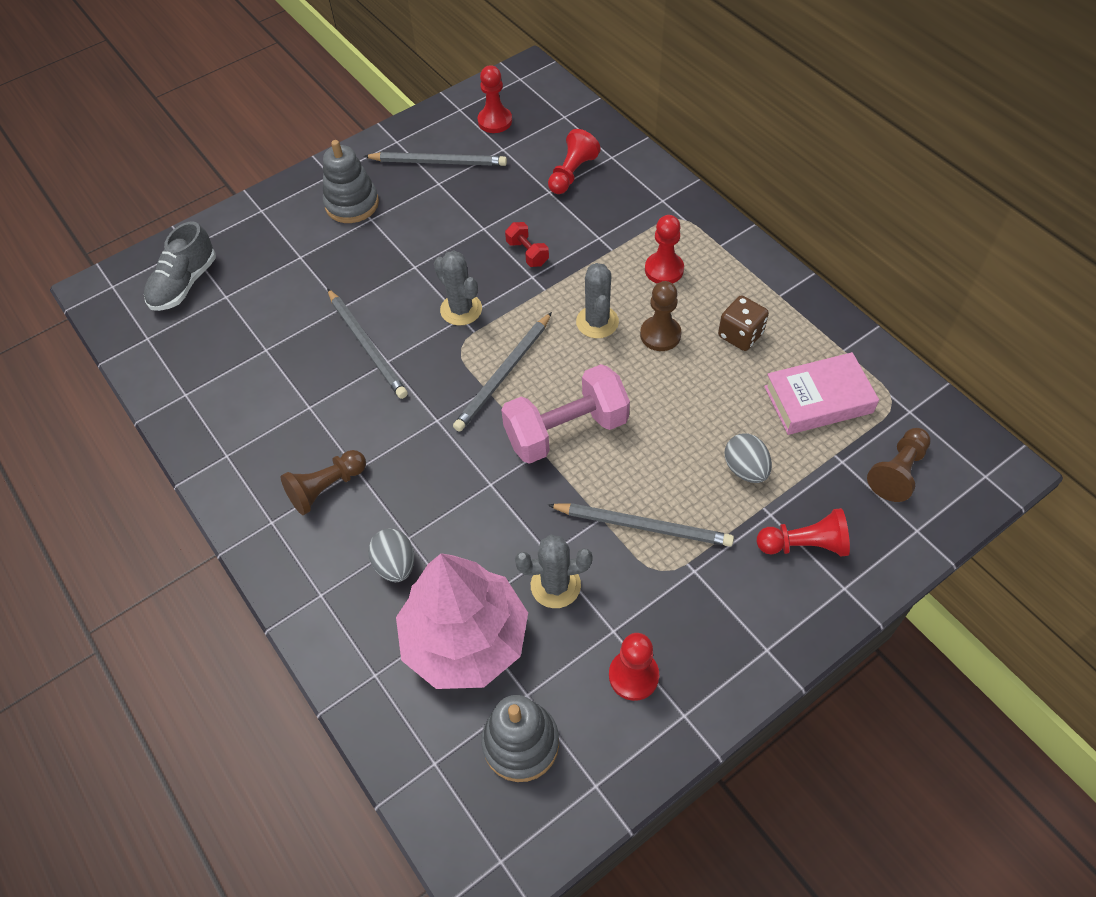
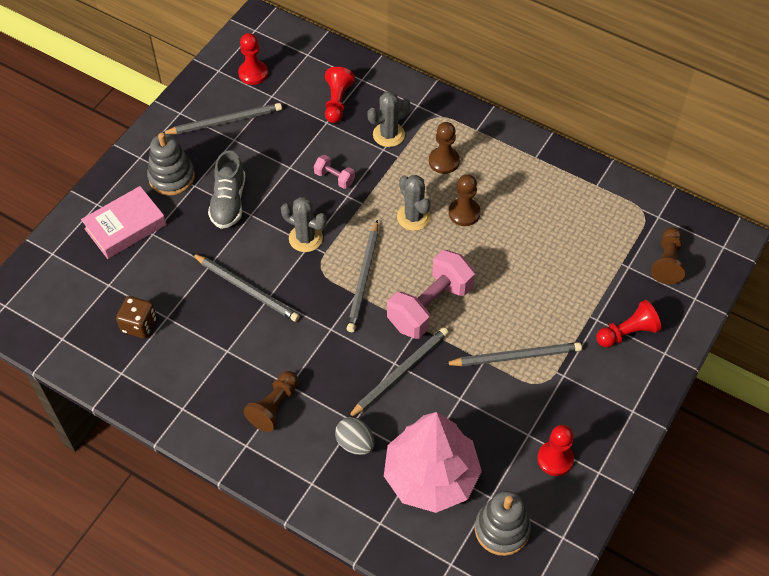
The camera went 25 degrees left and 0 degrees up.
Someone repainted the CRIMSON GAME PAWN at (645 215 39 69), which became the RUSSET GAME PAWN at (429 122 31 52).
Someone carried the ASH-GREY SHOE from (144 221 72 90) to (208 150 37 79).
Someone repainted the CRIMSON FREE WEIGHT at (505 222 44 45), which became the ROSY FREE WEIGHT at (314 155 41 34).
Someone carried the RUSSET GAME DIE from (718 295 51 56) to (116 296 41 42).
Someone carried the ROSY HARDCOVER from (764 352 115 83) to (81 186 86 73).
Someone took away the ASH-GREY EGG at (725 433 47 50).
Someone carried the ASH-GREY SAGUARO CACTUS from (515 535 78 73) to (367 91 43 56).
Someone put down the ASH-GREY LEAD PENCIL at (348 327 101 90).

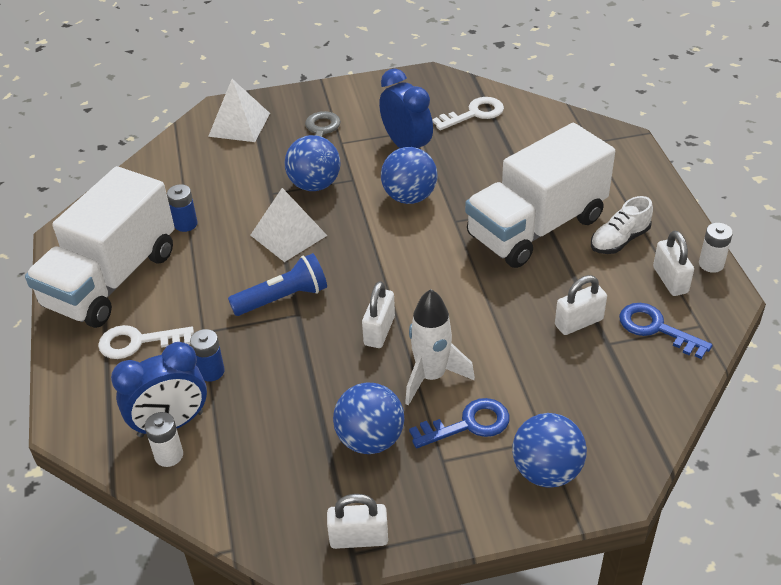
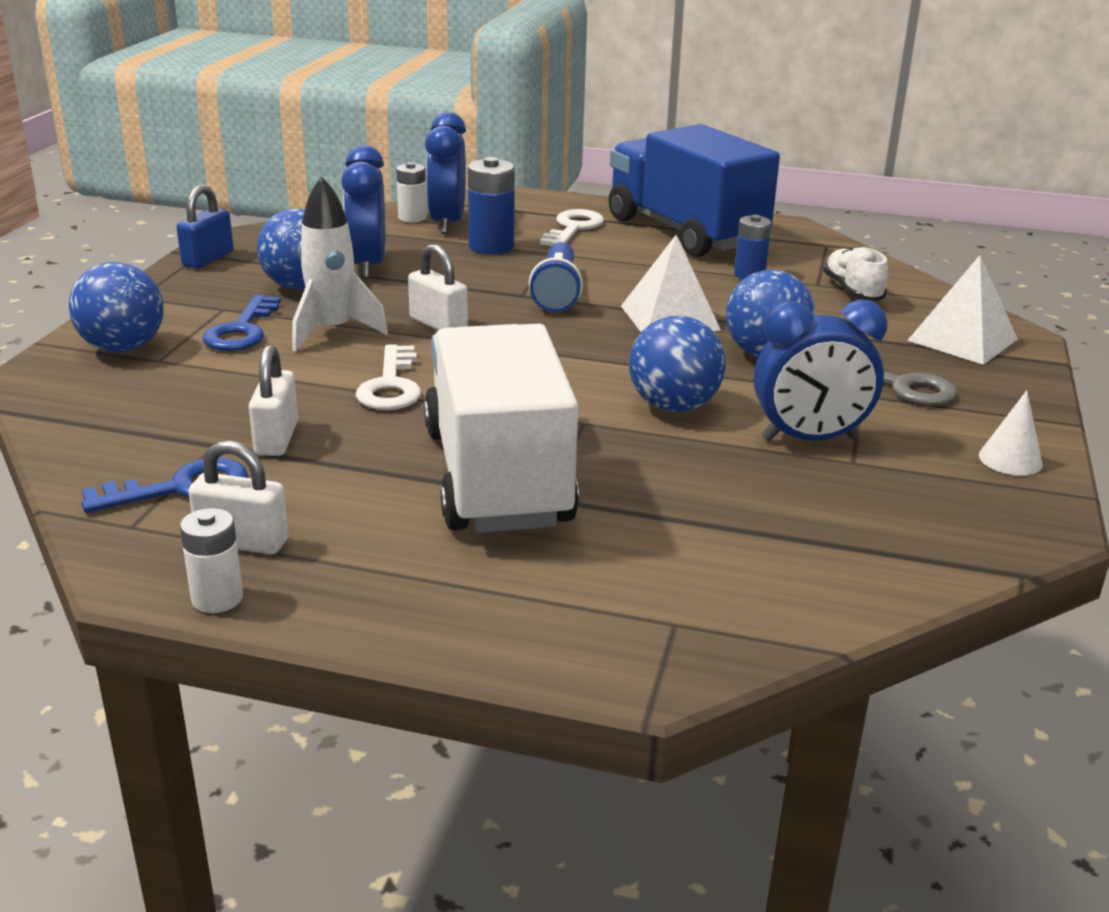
The camera went 115 degrees right and 15 degrees down.
Someone carried the PURE WHITE LATCHKEY from (432 97 72 33) to (356 344 65 66).
Someone repainted the PURE WHITE TRUCK at (25 166 149 162), which became the BLUE TRUCK at (608 124 172 133).
Someone carried the PURE WHITE SHOE from (591 196 62 58) to (823 246 65 56).
Someone scaled the BLUE AA BATTERY at (190 329 35 53) by 1.52.
Someone repainted the PURE WHITE PADLOCK at (327 494 61 55), which became the BLUE PADLOCK at (176 185 58 84).
Someone put down the BLUE CLOCK at (341 145 44 133).
Someone put down the PURE WHITE CONE SHAPE at (979 390 64 86).

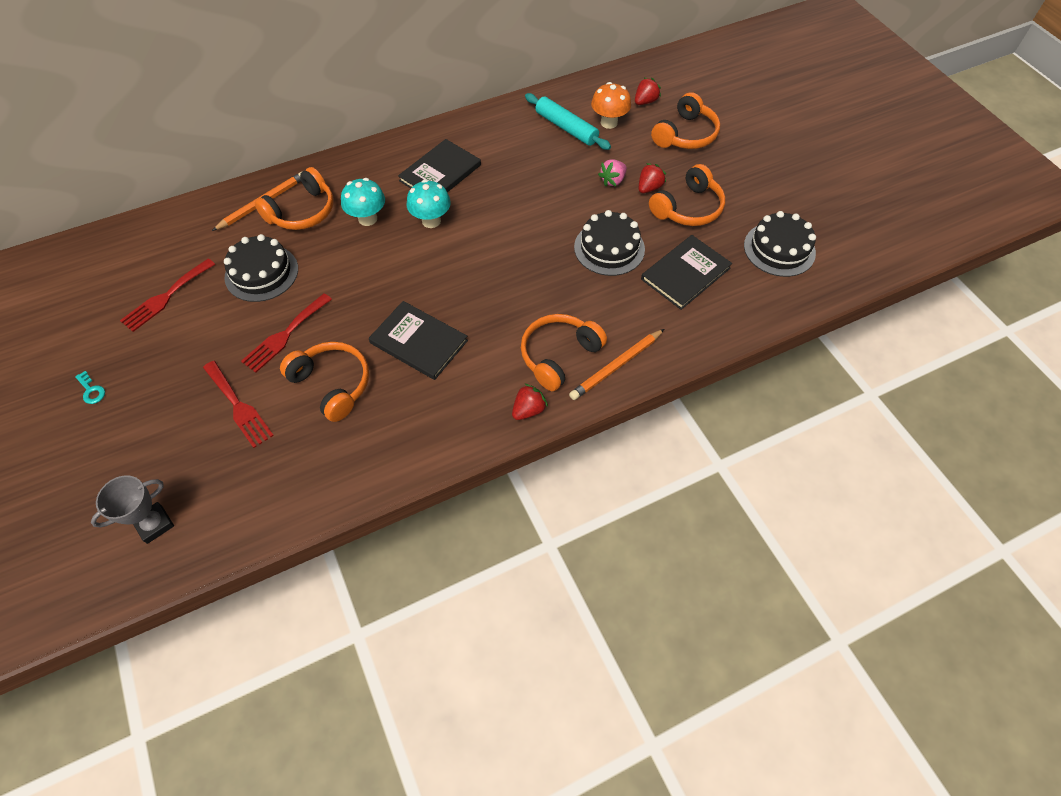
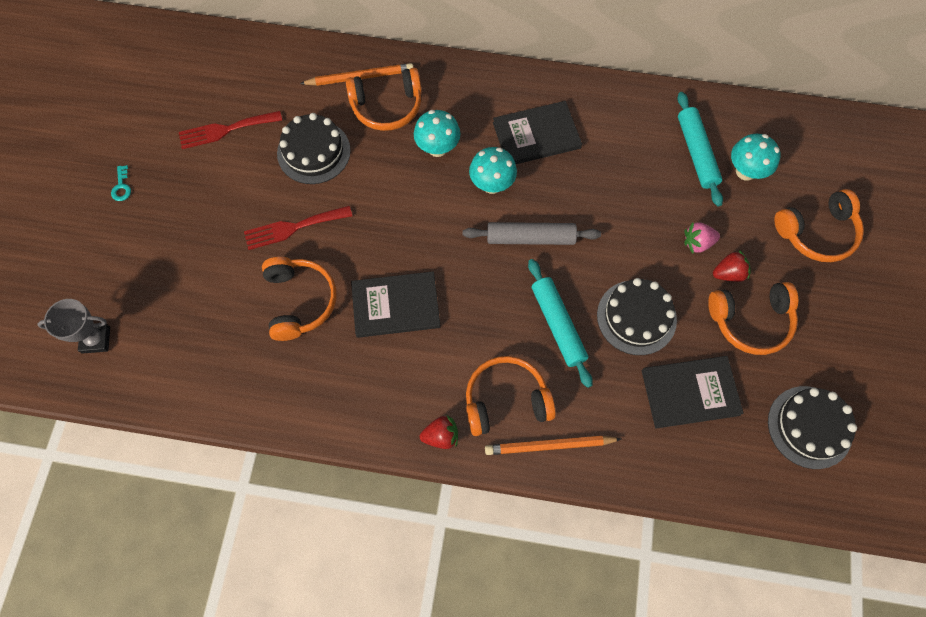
The camera went 35 degrees right and 10 degrees up.
Someone took away the CRIMSON BERRY at (635 78 26 27).
Someone repainted the ORANGE FUNGUS at (591 82 40 47), which became the AQUA FUNGUS at (731 134 50 47).
Someone rotated the BLACK HARDCOVER at (369 301 99 79) by 75 degrees counterclockwise.
Someone took away the CRIMSON FORK at (203 361 71 87).
Someone put down the ASH-GREY DOUGH ROLLER at (463 222 138 23).
Someone put down the AQUA DOUGH ROLLER at (528 259 65 129).

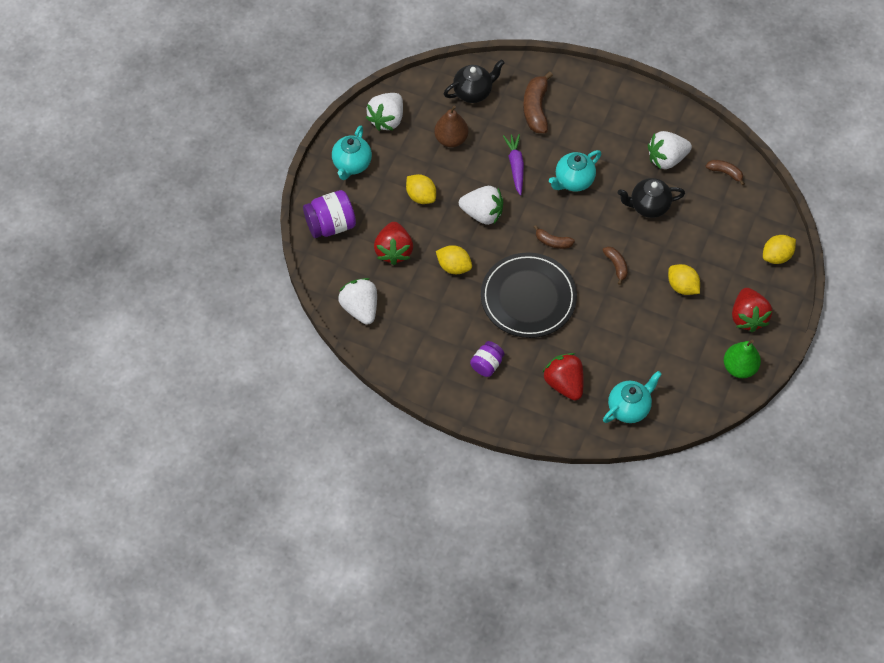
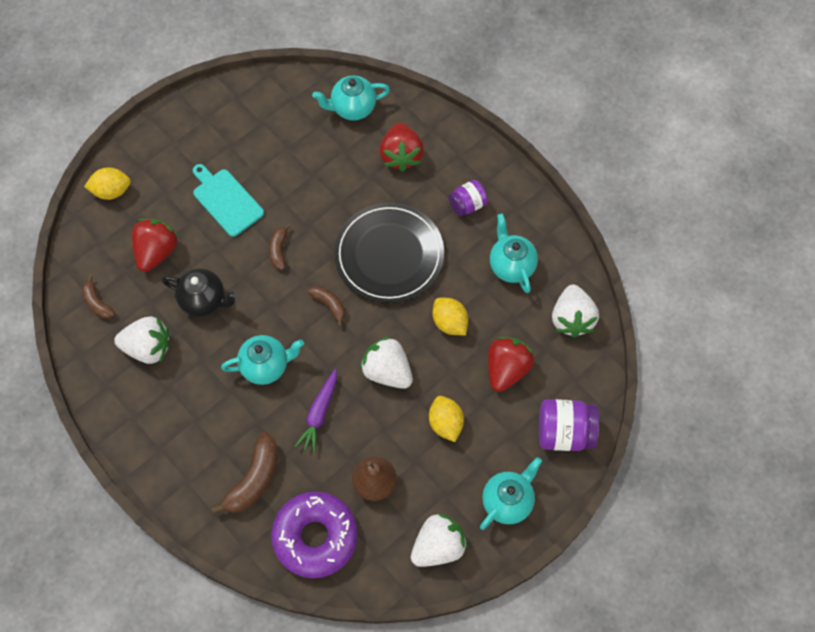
The camera went 155 degrees left and 5 degrees up.
Someone swapped the BLACK TEAPOT at (444 59 61 44) for the PURPLE DONUT at (271 491 87 87).
Someone swapped the BRIGHT YELLOW CITRUS FRUIT at (668 264 32 31) for the AQUA BREAD BOARD at (193 164 71 73).
Someone carried the CRIMSON BERRY from (732 288 40 44) to (132 219 47 53).
Someone took away the LEAF-GREEN PEAR FRUIT at (724 340 37 38).
Someone put down the AQUA TEAPOT at (490 214 48 79).

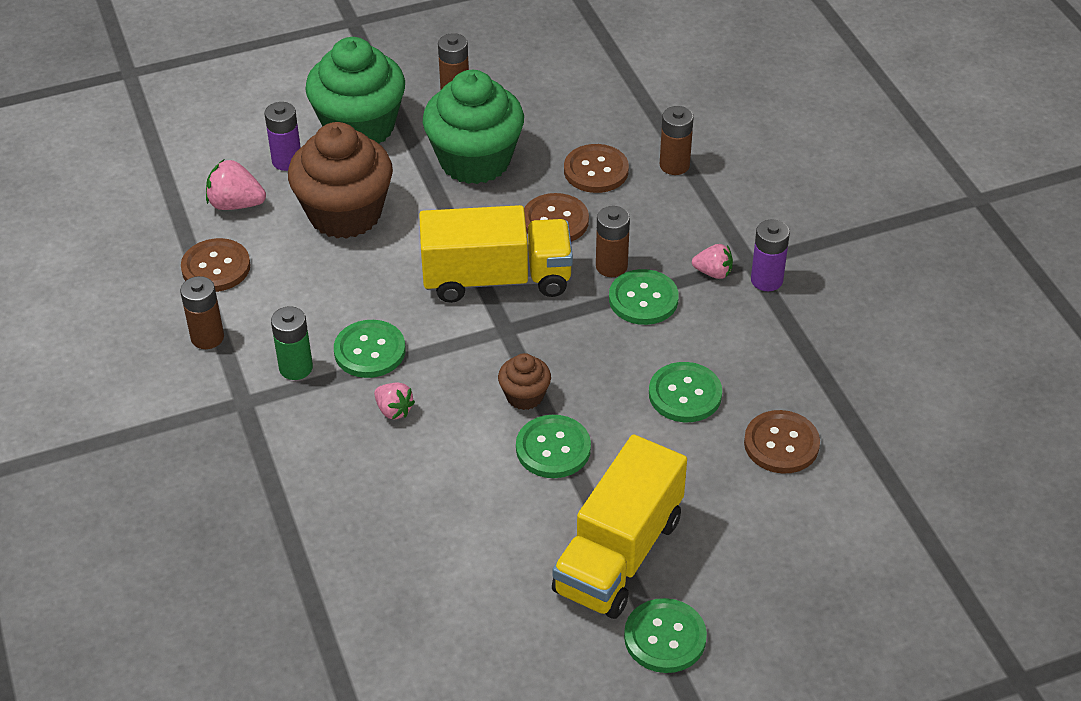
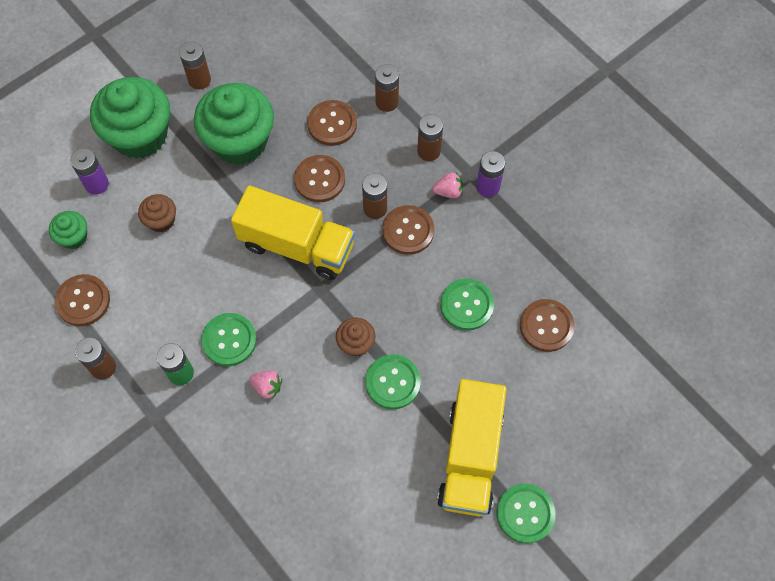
The camera went 20 degrees left and 20 degrees up.
Someone scaled the RUSSET CUPCAKE at (288 122 105 117) by 0.47.
Someone swapped the ROSY BERRY at (206 160 60 50) for the LEAF-GREEN CUPCAKE at (49 211 38 38).
Someone rotated the BRIGHT YELLOW TRUCK at (419 205 154 98) by 45 degrees clockwise.
Someone repainted the LEAF-GREEN SEWING BUTTON at (609 269 70 56), which became the RUSSET SEWING BUTTON at (382 205 53 50).
Someone put down the RUSSET AA BATTERY at (417 114 26 47).

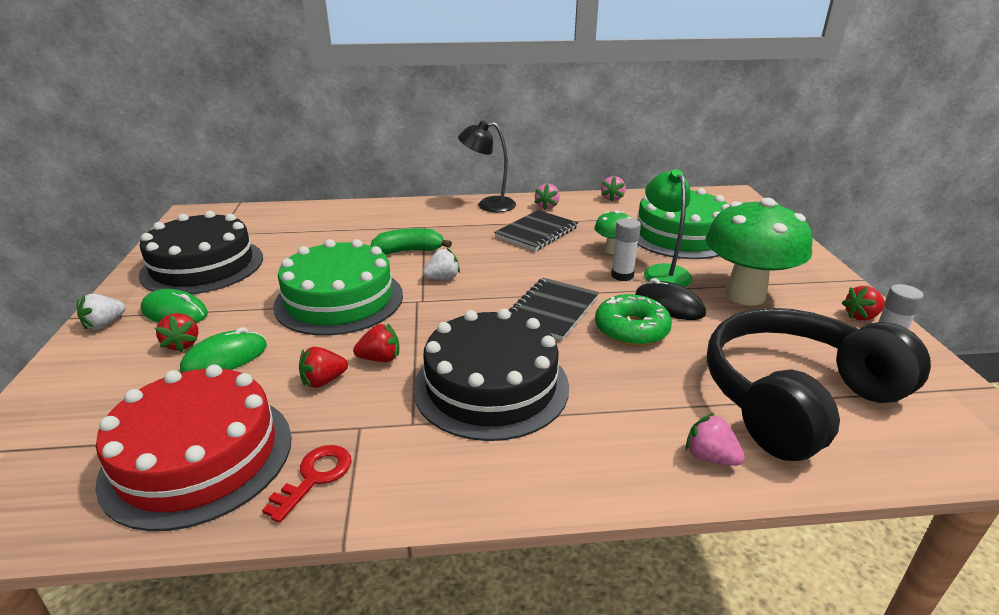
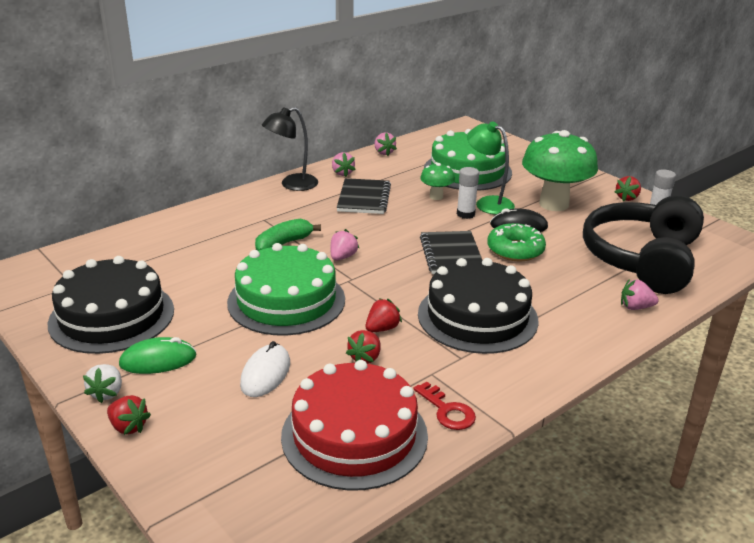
The camera went 35 degrees left and 0 degrees up.
Someone repainted the PURE WHITE BERRY at (423 248 37 31), which became the ROSY BERRY at (331 229 28 32).
Someone carried the CRIMSON BERRY from (155 313 43 40) to (107 395 44 40).
Someone repainted the LEAF-GREEN MOUSE at (180 327 87 46), which became the PURE WHITE MOUSE at (240 341 50 56).
Someone rotated the CRIMSON LATCHKEY at (262 445 90 78) by 150 degrees clockwise.

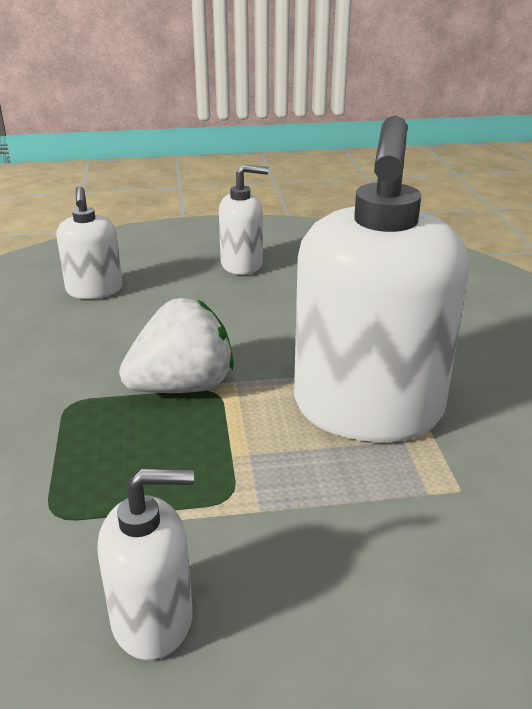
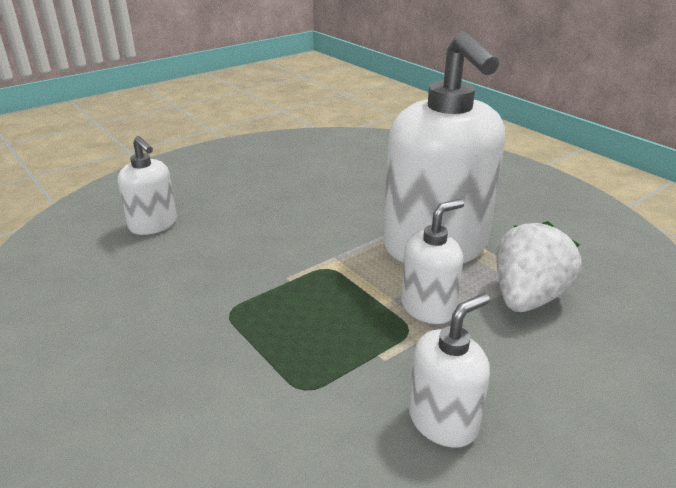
The camera went 30 degrees left and 0 degrees up.
Someone carried the PURE WHITE PUMP BOTTLE from (219 164 50 111) to (401 199 63 125).
Someone carried the PURE WHITE BERRY from (119 298 115 95) to (496 221 86 91).

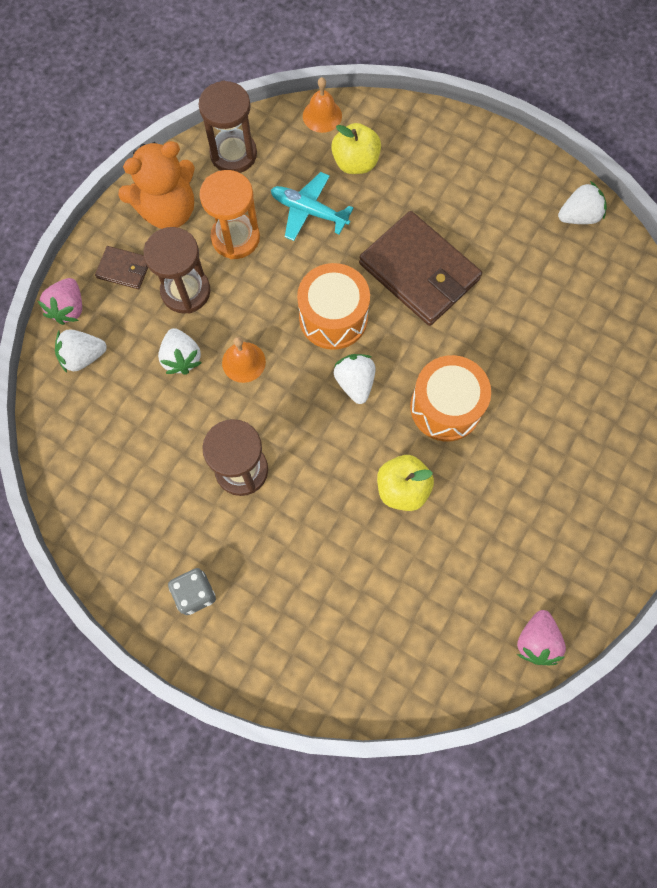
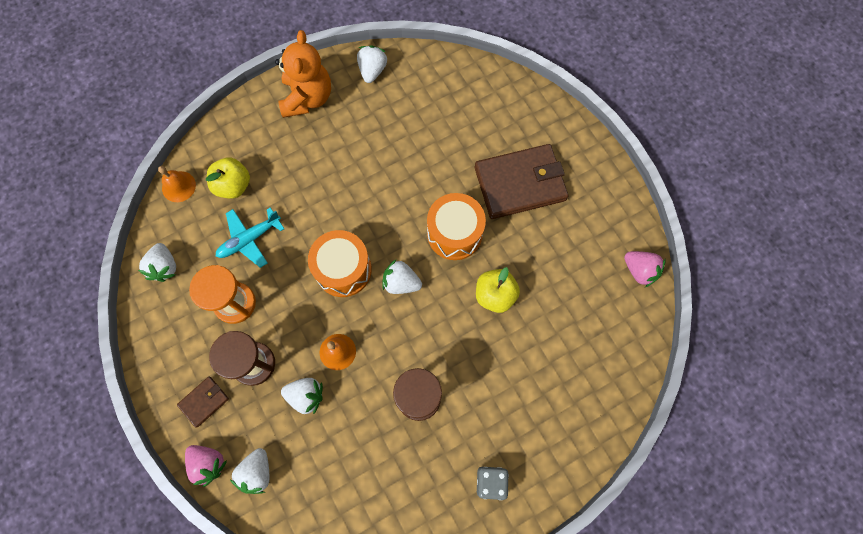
The camera went 60 degrees left and 0 degrees up.
Someone swapped the RUSSET HOURGLASS at (198 80 59 93) for the PURE WHITE BERRY at (138 243 38 39).
Someone carried the ORANGE TEDDY BEAR from (118 141 77 88) to (275 30 56 88).
Someone carried the RUSSET WALLET from (359 211 123 115) to (474 144 95 75).

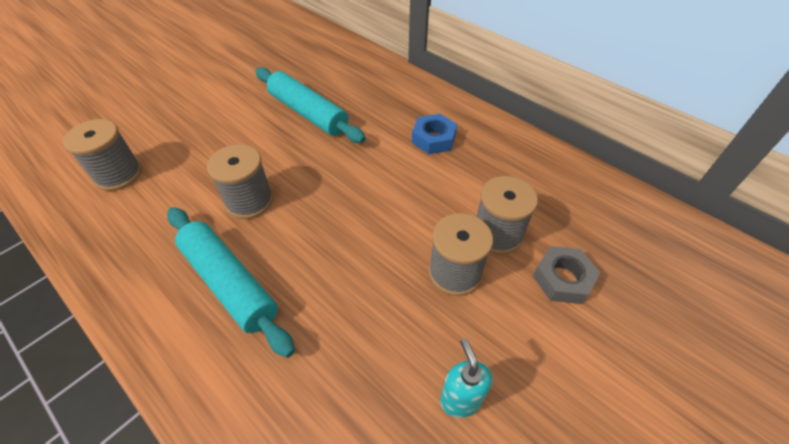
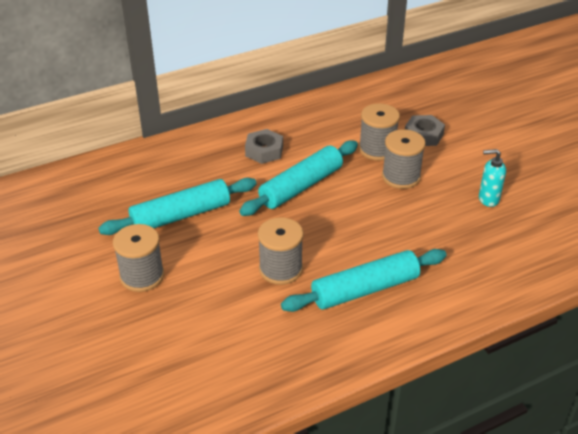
The camera went 70 degrees left and 10 degrees down.
Someone repainted the BLUE HEXAGON NUT at (412 114 45 40), which became the ASH-GREY HEXAGON NUT at (245 129 38 35).
Someone carried the ASH-GREY BOBBIN from (63 119 79 72) to (113 224 51 68).
Someone put down the AQUA DOUGH ROLLER at (239 140 119 76).

